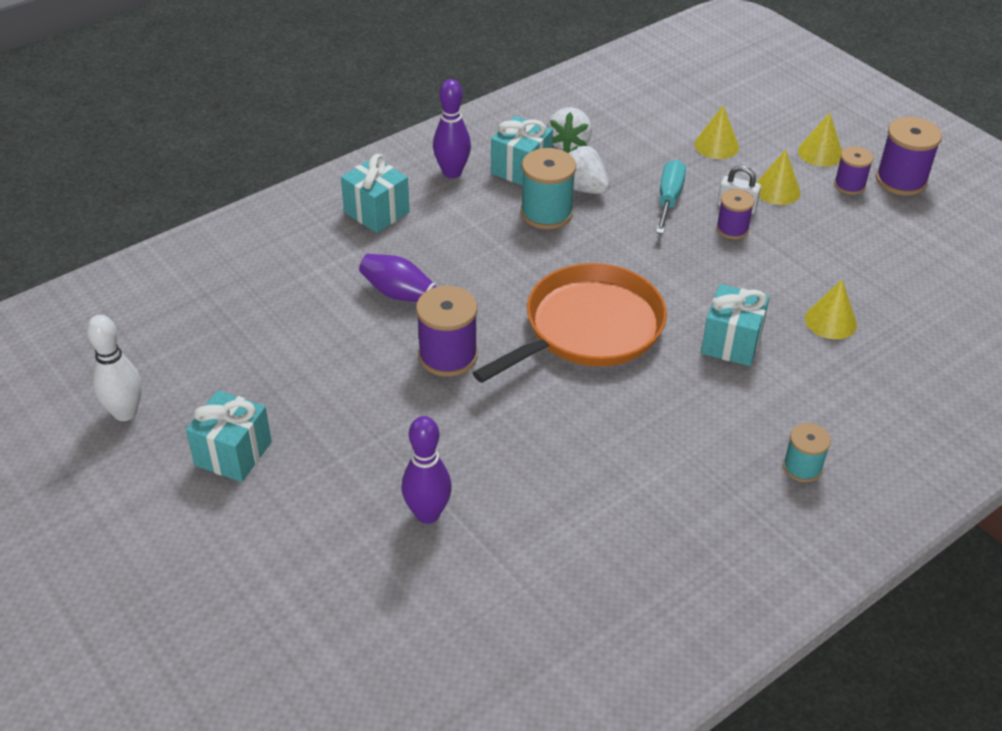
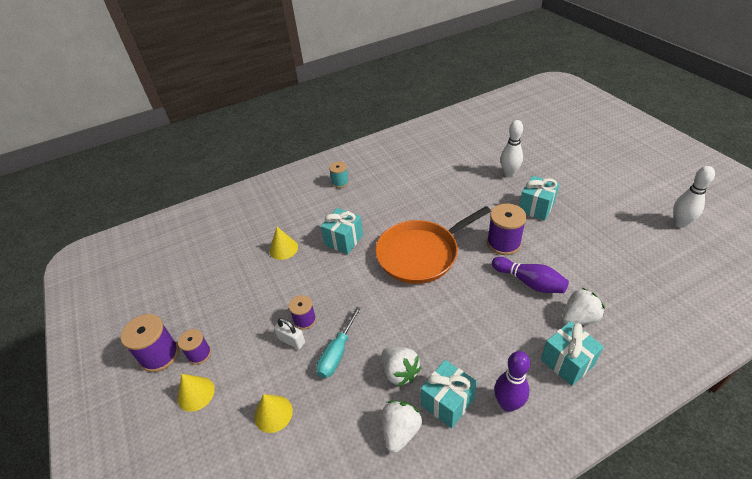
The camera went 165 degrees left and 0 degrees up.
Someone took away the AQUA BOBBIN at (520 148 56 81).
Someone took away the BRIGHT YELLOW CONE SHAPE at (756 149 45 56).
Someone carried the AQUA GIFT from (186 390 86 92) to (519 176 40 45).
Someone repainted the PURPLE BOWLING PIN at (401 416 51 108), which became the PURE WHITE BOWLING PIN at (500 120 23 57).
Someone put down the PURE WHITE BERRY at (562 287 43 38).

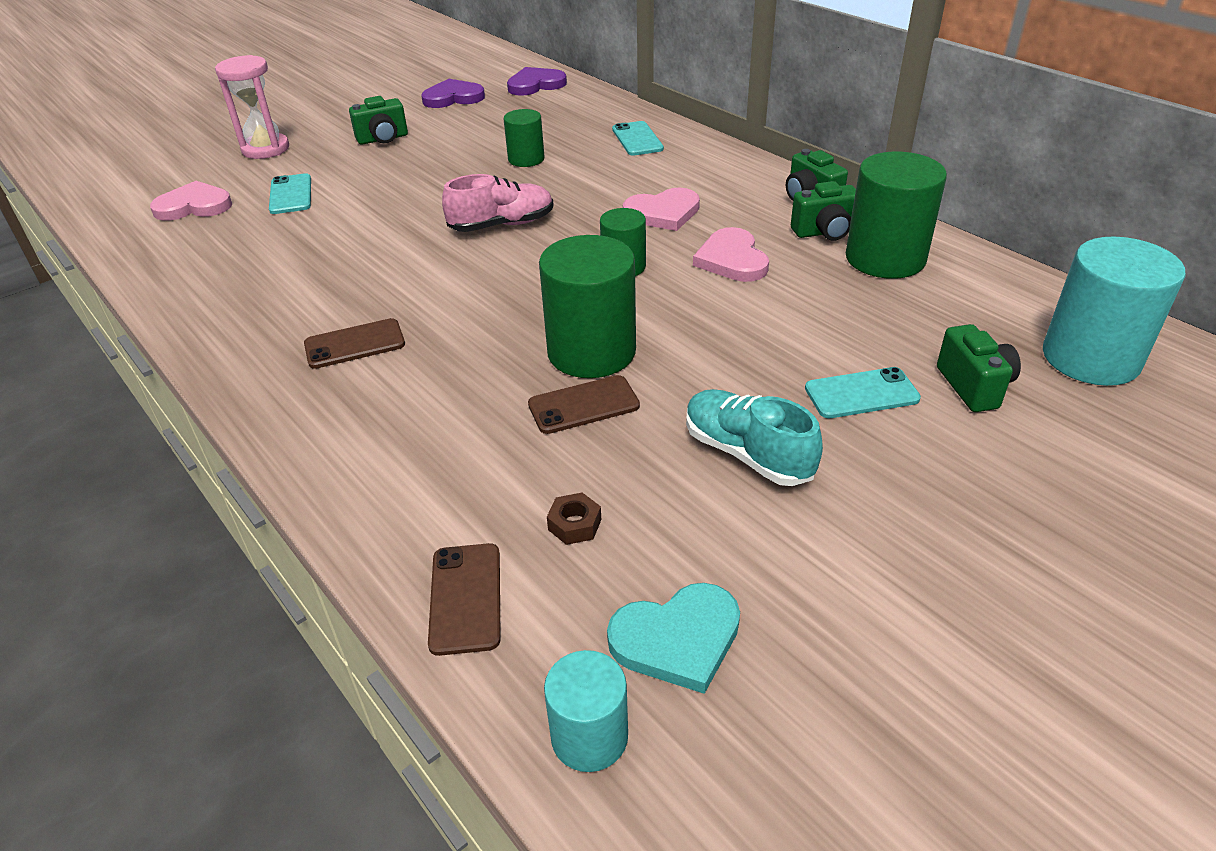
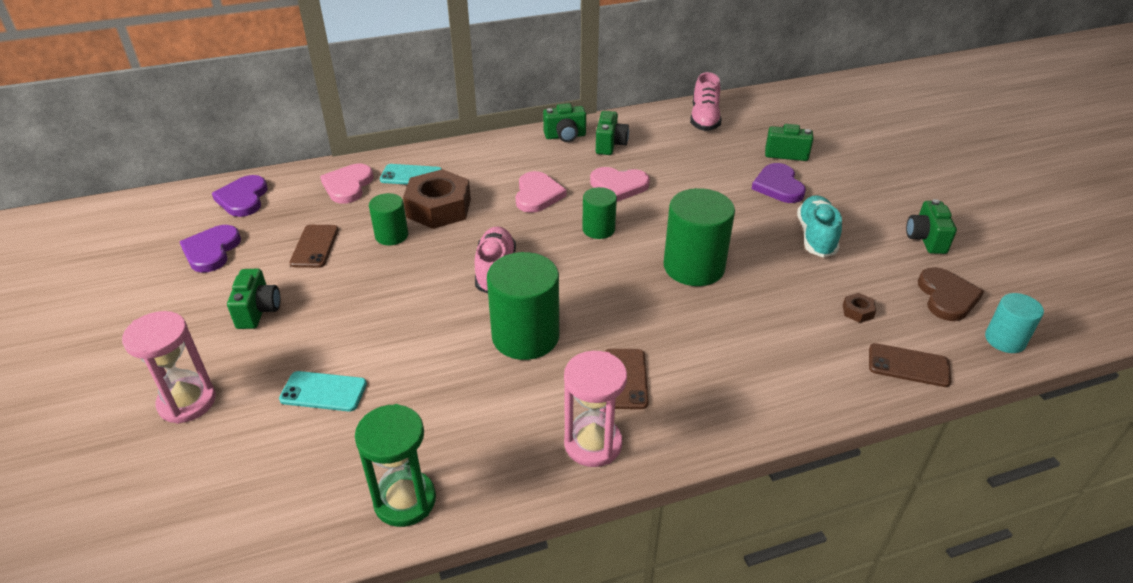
The camera went 70 degrees left and 0 degrees up.
Someone carried the LEAF-GREEN SOLID CYLINDER from (846 152 101 127) to (487 252 72 108).
Someone carried the ROSY HEART SHAPE from (150 181 82 40) to (320 164 54 40).
Someone took away the AQUA SOLID CYLINDER at (1043 237 143 149).
Someone swapped the AQUA PHONE at (805 367 116 51) for the PURPLE HEART SHAPE at (752 163 54 40).
Someone carried the RUSSET PHONE from (528 375 112 59) to (289 225 50 43).
Someone rotated the AQUA SHOE at (686 389 137 97) by 120 degrees clockwise.
Someone repainted the AQUA HEART SHAPE at (607 583 133 111), which became the RUSSET HEART SHAPE at (918 267 66 54).
Someone put down the ROSY SHOE at (690 72 32 59).
Someone put down the RUSSET HEXAGON NUT at (403 169 68 60).
Someone put down the LEAF-GREEN CAMERA at (906 199 51 55).
Someone put down the ROSY HOURGLASS at (564 351 63 116).
Someone put down the LEAF-GREEN HOURGLASS at (355 404 81 123).

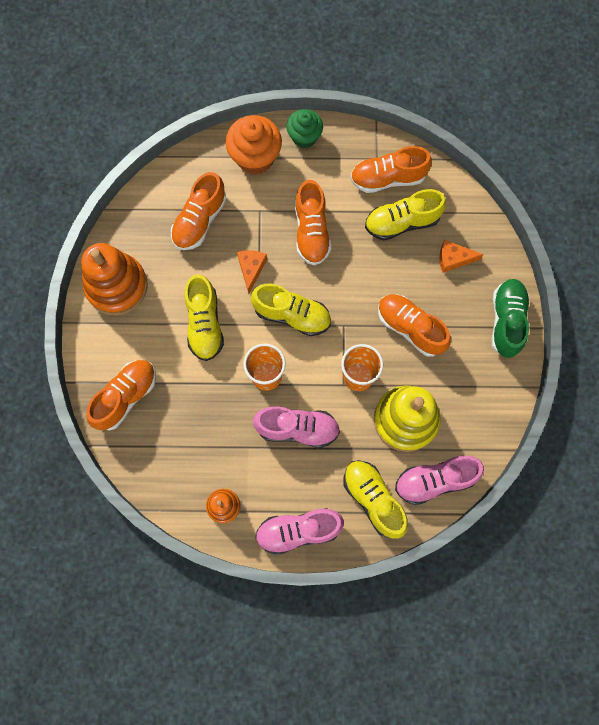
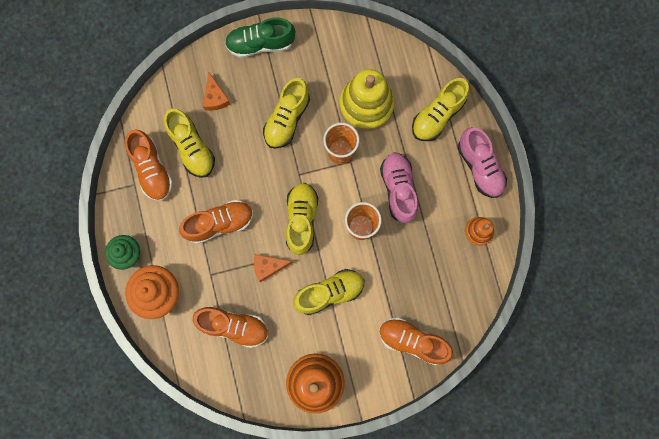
The camera went 105 degrees left and 5 degrees up.
Someone repainted the ORANGE SHOE at (378 294 73 63), which became the BRIGHT YELLOW SHOE at (263 78 47 70).
Someone took away the ROSY SHOE at (395 456 89 49).

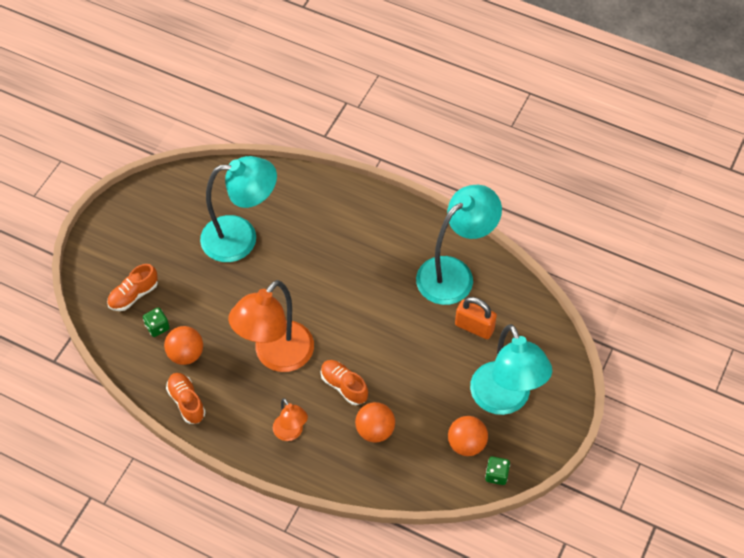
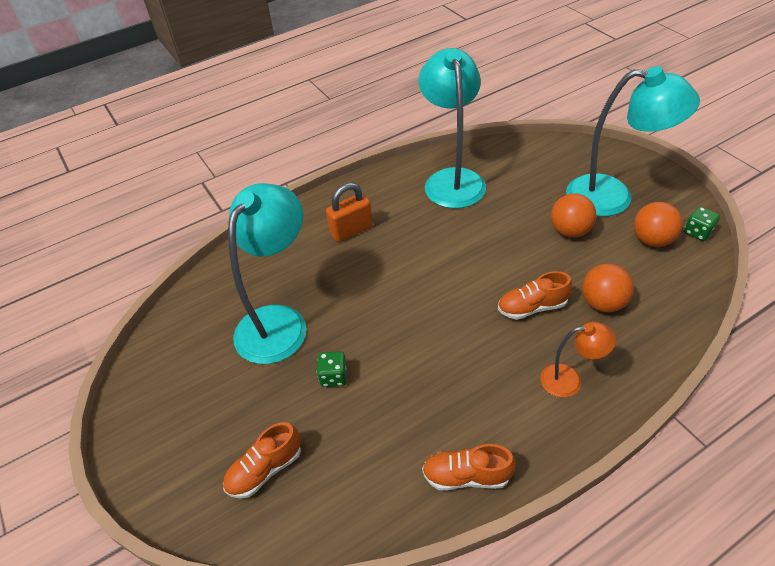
The camera went 55 degrees left and 10 degrees down.
Someone rotated the ORANGE SHOE at (107 264 51 47) by 60 degrees clockwise.
Someone took away the ORANGE READING LAMP at (228 280 86 92).
Someone carried the ORANGE PADLOCK from (455 297 42 42) to (326 183 47 59).
Someone carried the LEAF-GREEN GAME DIE from (143 307 27 30) to (317 351 30 36).
Someone carried the ORANGE SPHERE from (164 326 39 39) to (551 193 45 44).

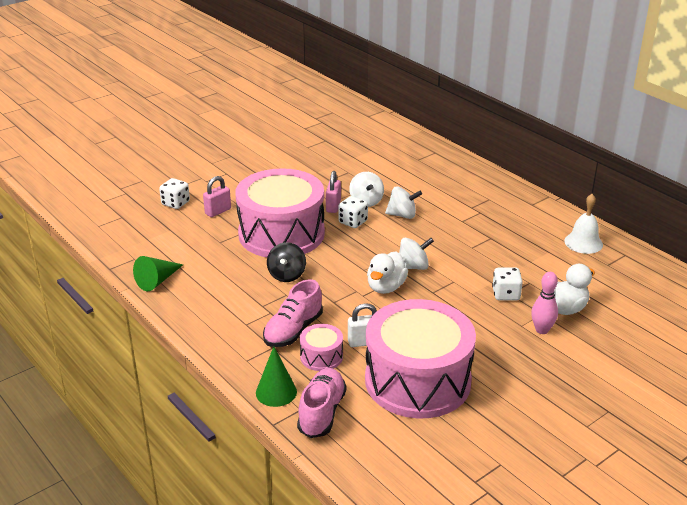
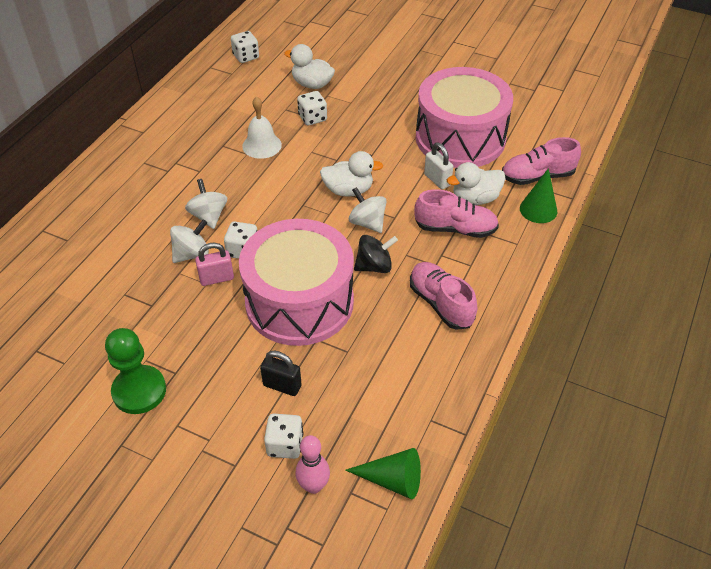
The camera went 115 degrees left and 15 degrees up.
Someone repainted the ROSY PADLOCK at (203 176 28 41), which became the BLACK PADLOCK at (260 351 42 45).
Someone carried the PURE WHITE HAND BELL from (565 194 38 60) to (242 96 40 63).
Someone carried the PURE WHITE SPINNING TOP from (399 238 35 32) to (349 187 38 46).
Someone carried the LEAF-GREEN CONE SHAPE from (133 256 50 35) to (345 448 76 51).
Someone carried the ROSY BOWLING PIN from (531 272 27 62) to (296 435 34 59).
Someone swapped the ROSY TOY DRUM at (300 324 43 47) for the PURE WHITE DUCK at (447 162 59 43).
Someone put down the PURE WHITE GAME DIE at (231 31 28 32).
Someone put down the ROSY SHOE at (410 262 67 68).
Someone put down the LEAF-GREEN GAME PAWN at (105 328 61 86).

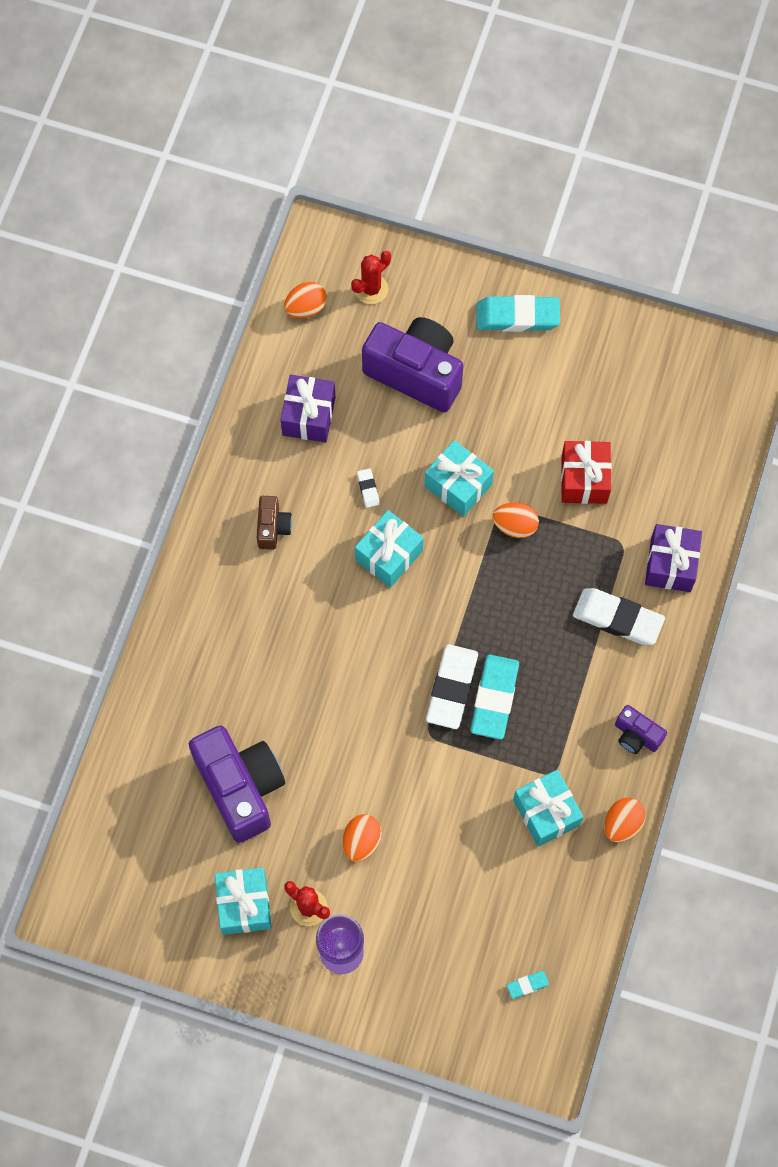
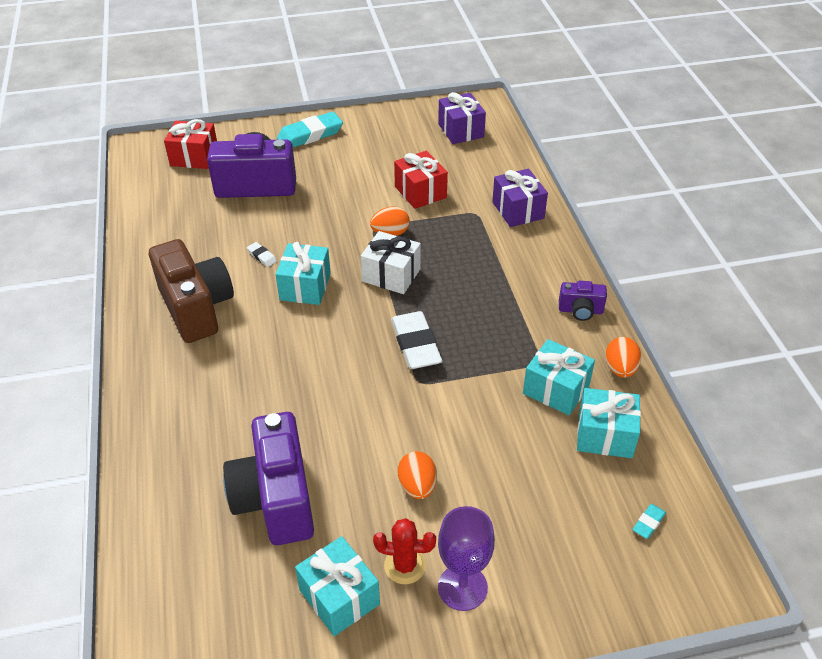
The camera went 30 degrees left and 25 degrees down.
Someone swapped the CRIMSON SAGUARO CACTUS at (351 251 40 53) for the CRIMSON GIFT at (164 119 53 50).
Someone took away the ORANGE EGG at (284 282 43 36).
Someone carried the PURPLE GIFT from (281 375 55 67) to (438 92 48 52).
Someone carried the AQUA GIFT from (425 440 69 77) to (577 388 64 70).
Someone scaled the RUSSET CAMERA at (257 496 35 54) by 2.09.
Someone took away the PURE WHITE PENCIL ERASER at (573 588 92 57).
Someone took away the AQUA PENCIL ERASER at (470 655 49 85).
Someone rotated the PURPLE CAMERA at (189 725 96 118) by 135 degrees counterclockwise.
Someone put down the PURE WHITE GIFT at (361 231 60 63).

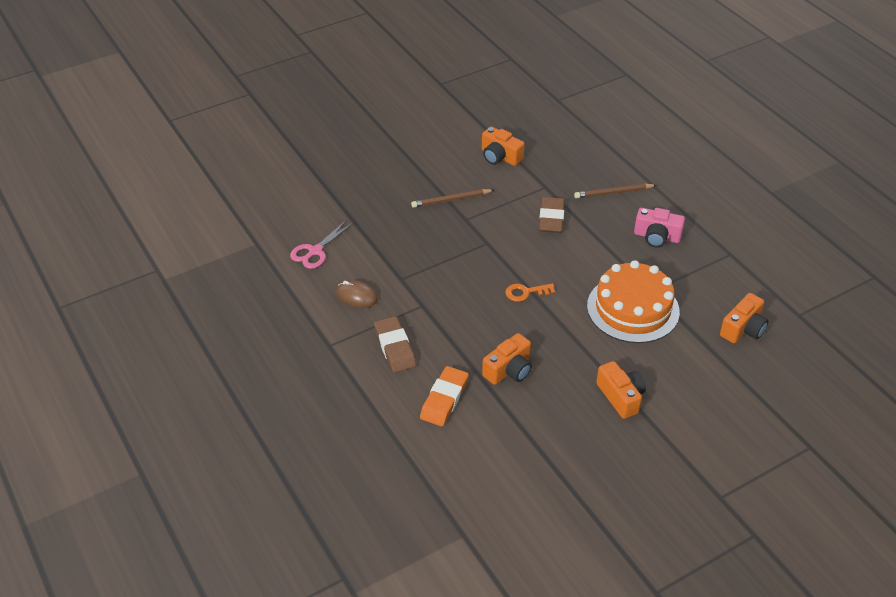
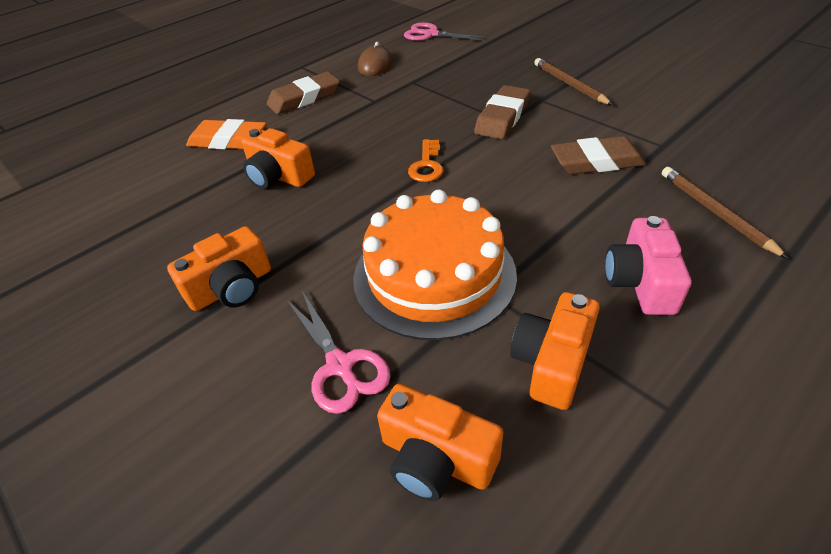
The camera went 80 degrees right and 0 degrees up.
Someone carried the ORANGE CAMERA from (482 127 43 39) to (510 292 90 118).
Someone rotated the ORANGE LATCHKEY at (505 283 50 19) by 150 degrees counterclockwise.
Someone put down the RUSSET PENCIL ERASER at (474 85 57 54).
Someone put down the ROSY SHEARS at (286 291 105 123).

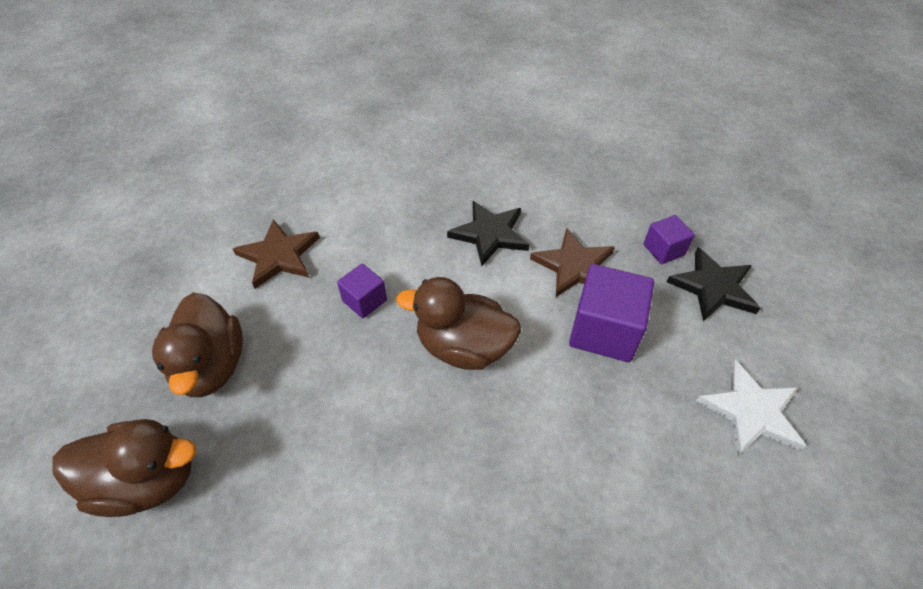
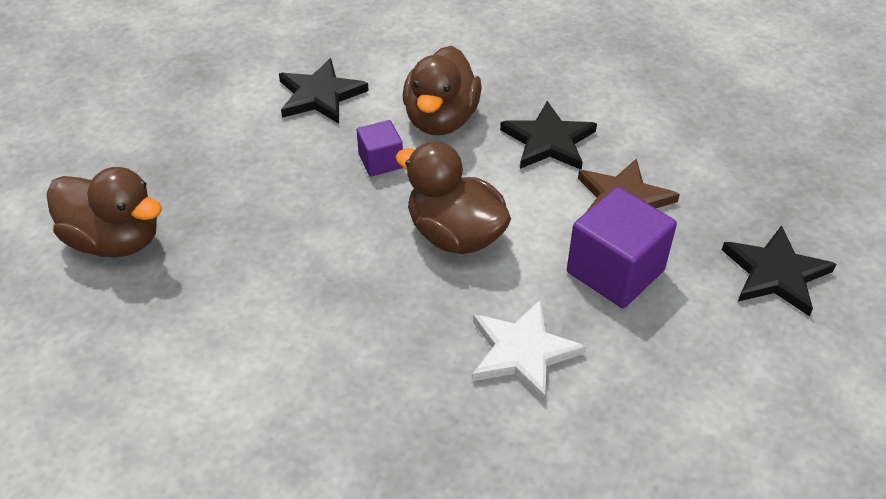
The camera went 25 degrees right and 5 degrees down.
Someone took away the PURPLE SOLID CUBE at (643 215 52 49).
Someone repainted the RUSSET STAR SHAPE at (233 219 87 70), which became the BLACK STAR SHAPE at (279 58 90 66).
Someone carried the RUSSET DUCK from (152 292 91 105) to (403 46 79 89).
Someone carried the PURE WHITE STAR SHAPE from (696 360 110 96) to (472 299 114 103).

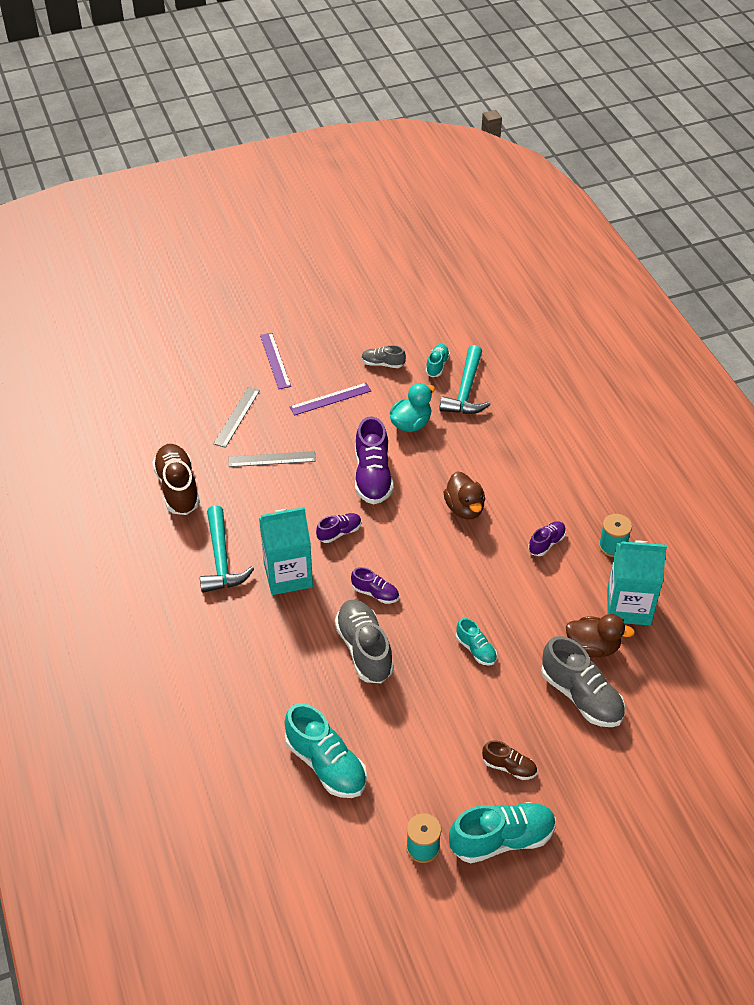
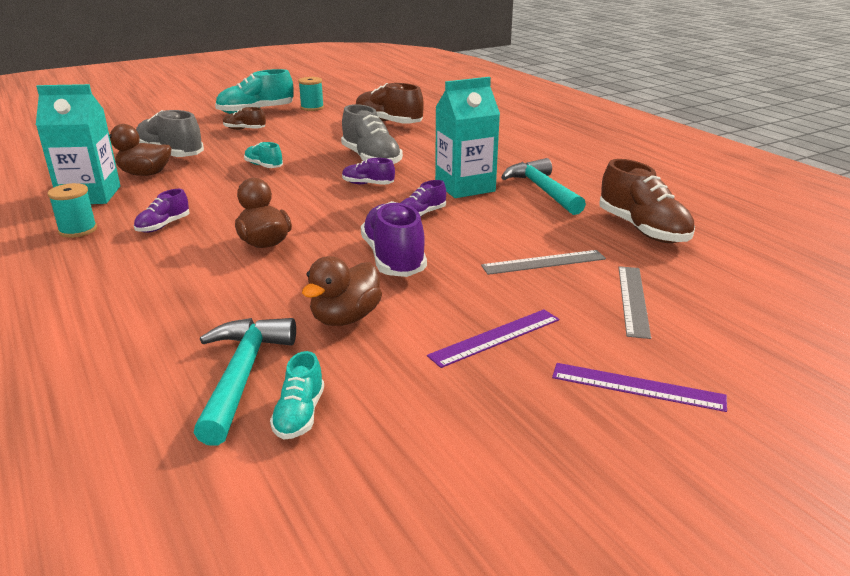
The camera went 170 degrees right and 20 degrees down.
Someone rotated the PURPLE RULER at (260 333 31 56) by 45 degrees counterclockwise.
Someone took away the ASH-GREY SHOE at (361 345 45 23).
Someone repainted the AQUA DUCK at (390 383 45 49), which became the RUSSET DUCK at (302 256 80 70).
Someone repainted the AQUA SHOE at (285 703 82 95), which became the RUSSET SHOE at (356 83 68 40).

